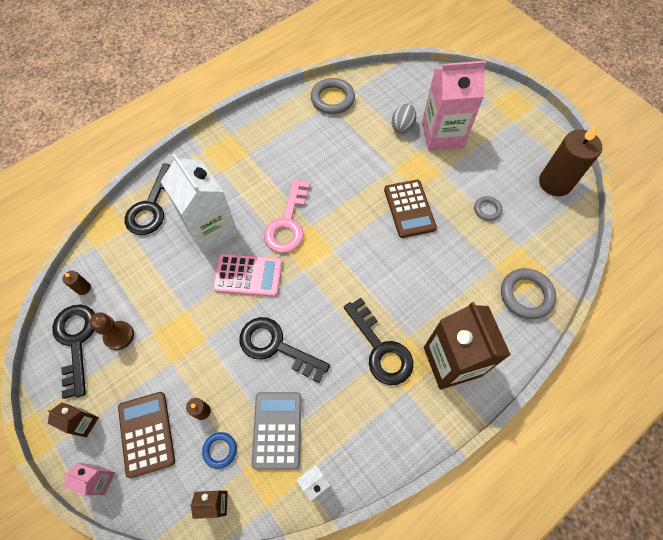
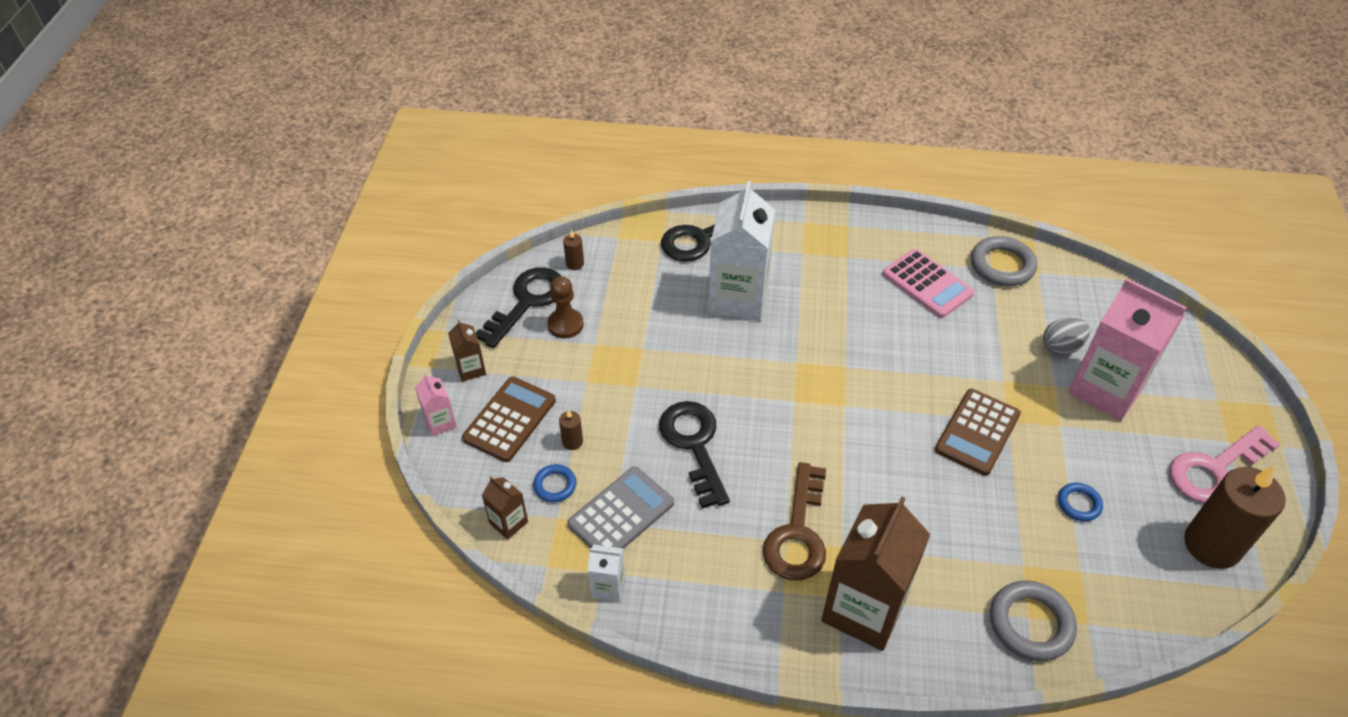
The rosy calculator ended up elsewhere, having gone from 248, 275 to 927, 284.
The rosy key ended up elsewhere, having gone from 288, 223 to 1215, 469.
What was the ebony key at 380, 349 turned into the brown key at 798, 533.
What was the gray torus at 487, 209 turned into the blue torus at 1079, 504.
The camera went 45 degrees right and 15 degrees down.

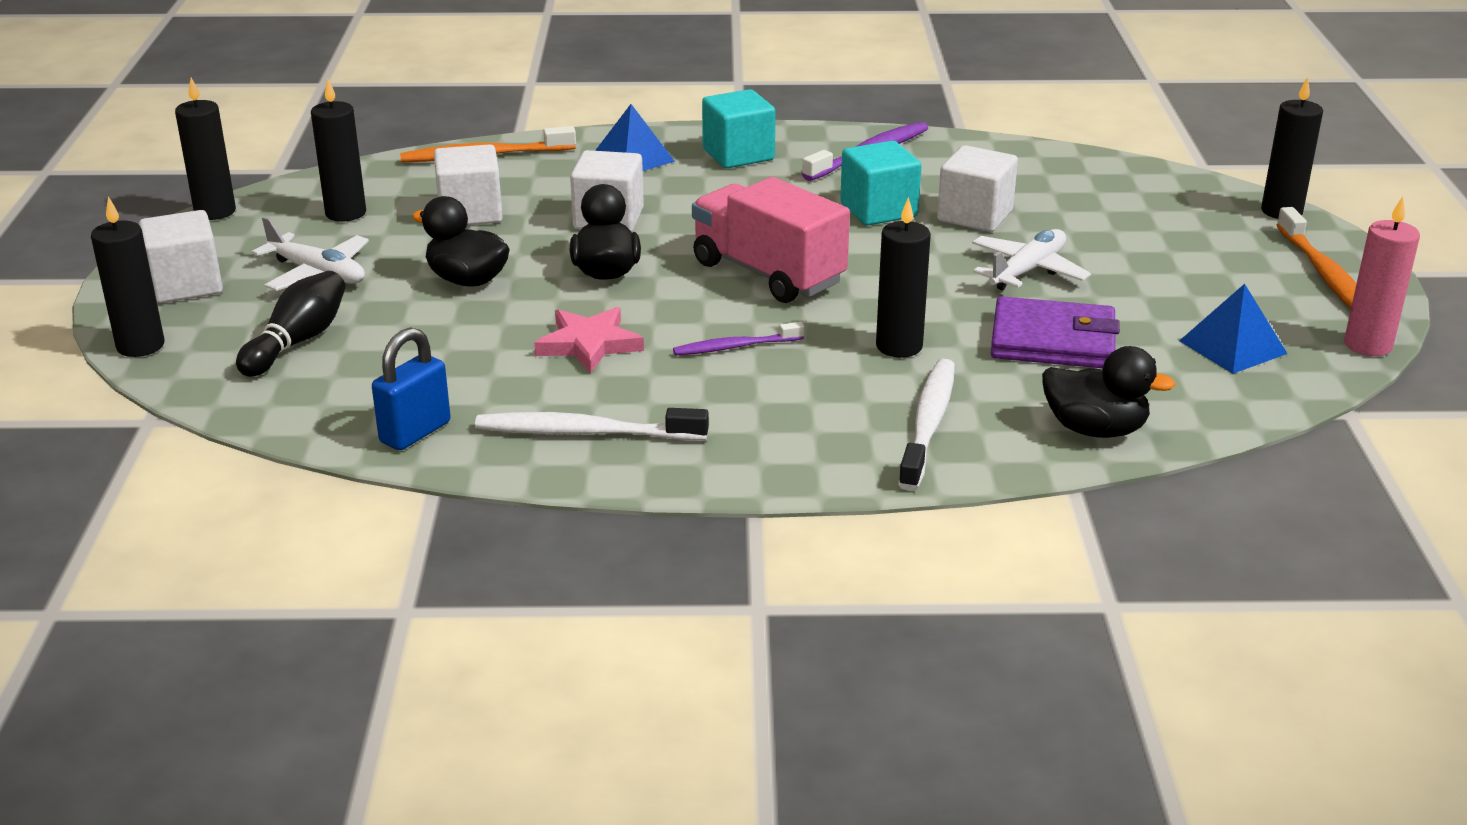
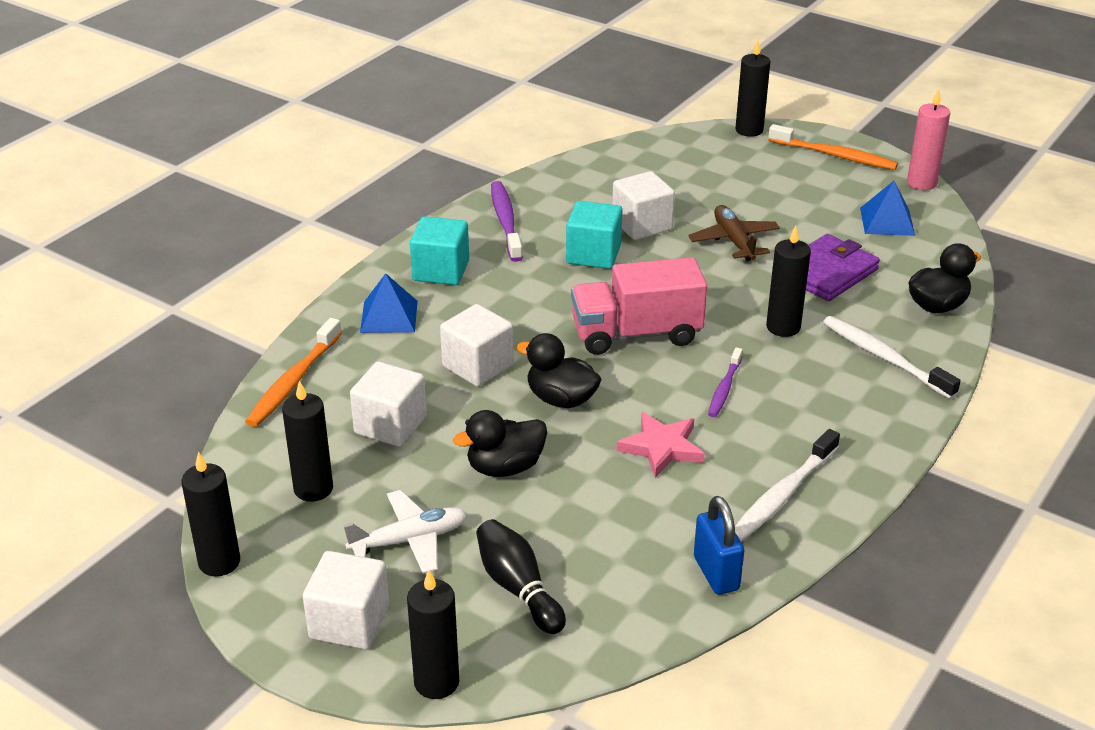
What was the snow-white aeroplane at 1027, 271 turned into the brown aeroplane at 734, 241.
The camera went 55 degrees left and 5 degrees up.

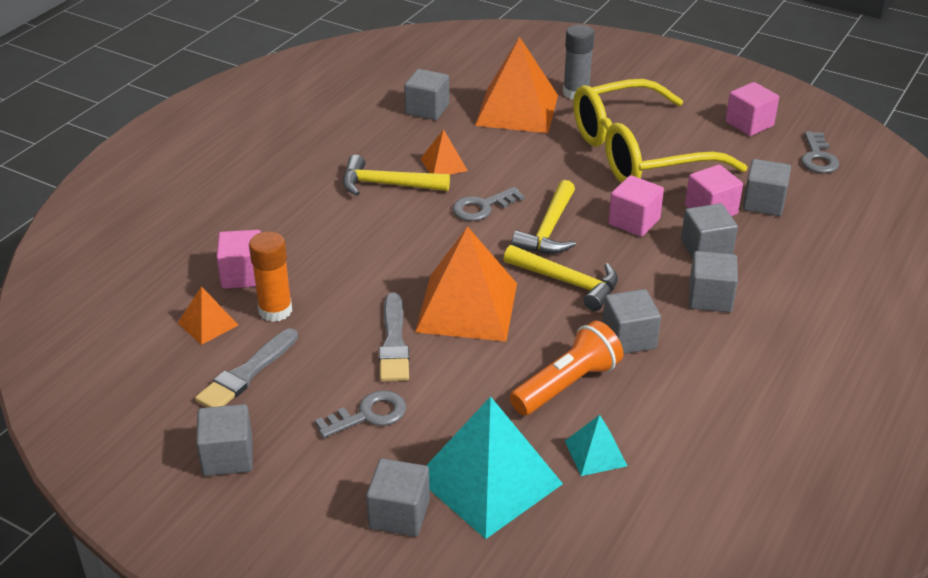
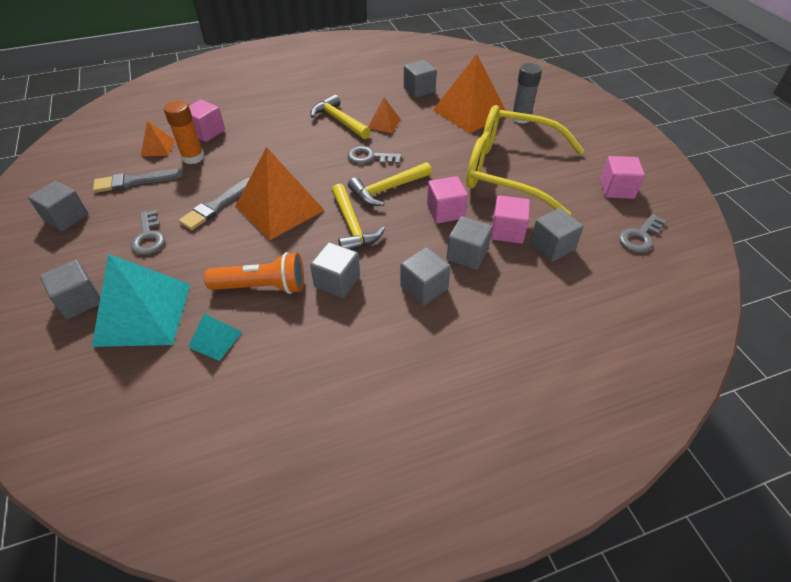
The gray key at 368, 415 ended up facing another way, 60 degrees clockwise from before.
The camera went 40 degrees right and 10 degrees up.

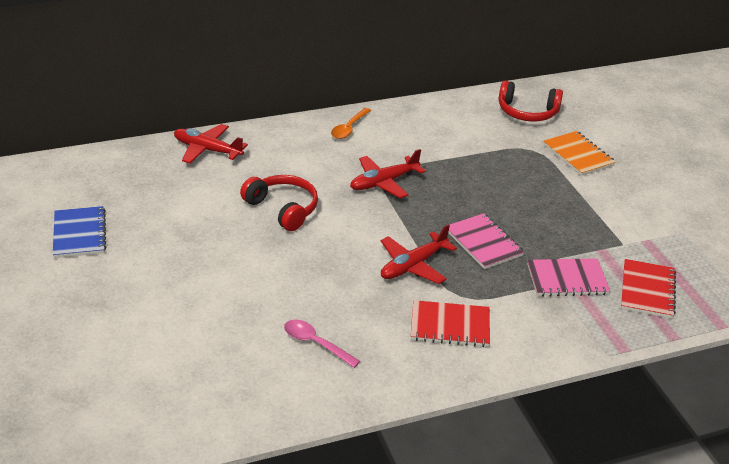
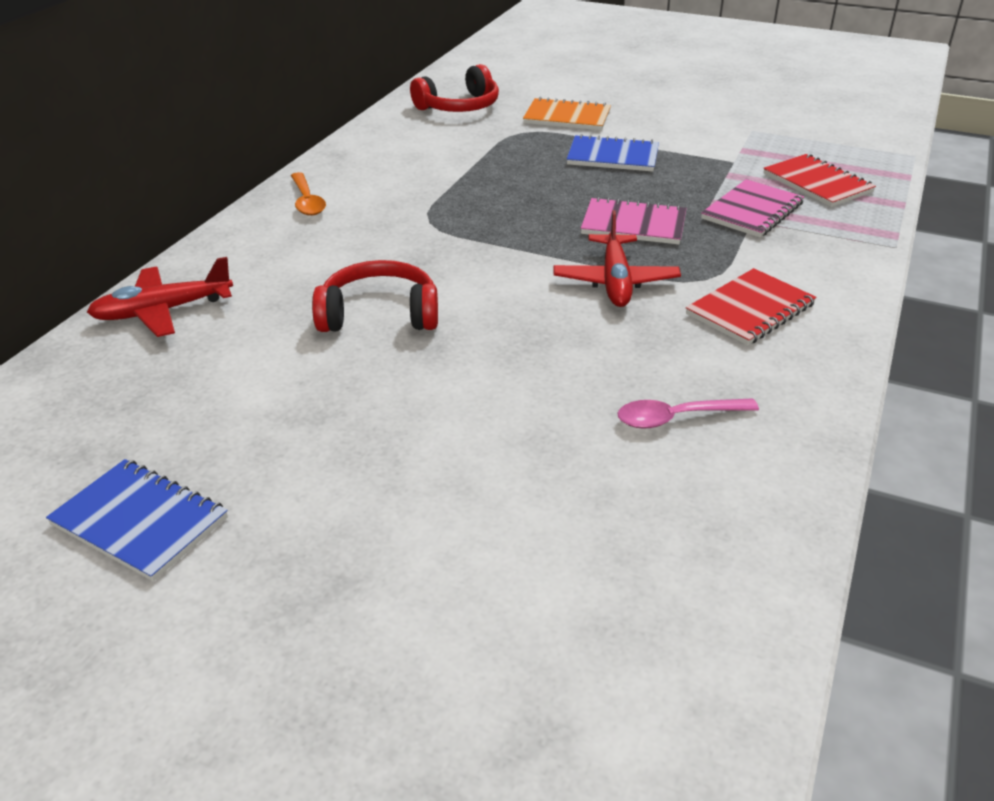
The second view lost the red aeroplane at 383, 182.
The second view gained the blue notebook at 613, 156.
The camera went 45 degrees left and 0 degrees up.

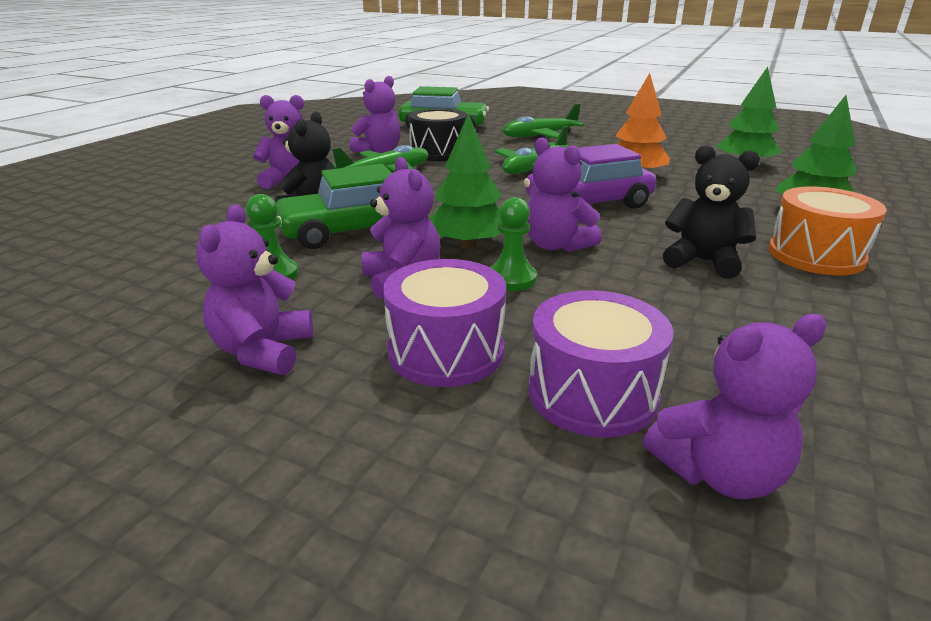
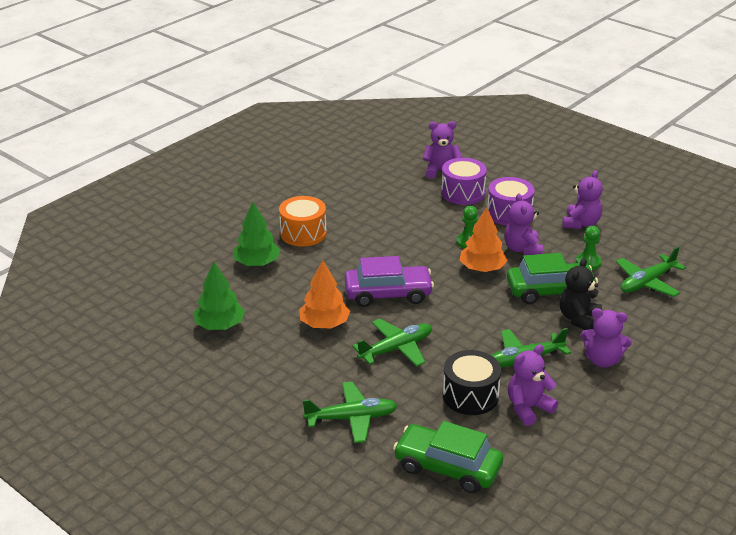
What was the leaf-green fir tree at 468, 244 turned into the orange fir tree at 482, 268.
The second view lost the royal purple stuffed bear at 556, 245.
The second view lost the ebony stuffed bear at 703, 261.
The second view gained the leaf-green aeroplane at 647, 282.
The camera went 165 degrees left and 5 degrees up.

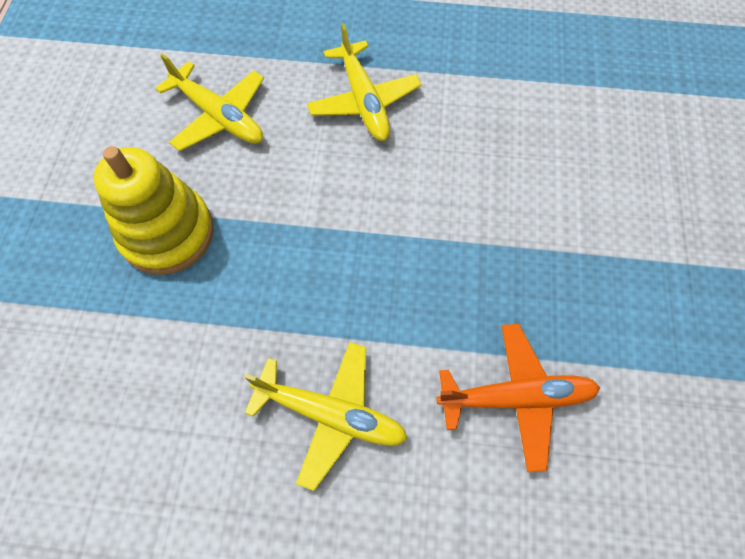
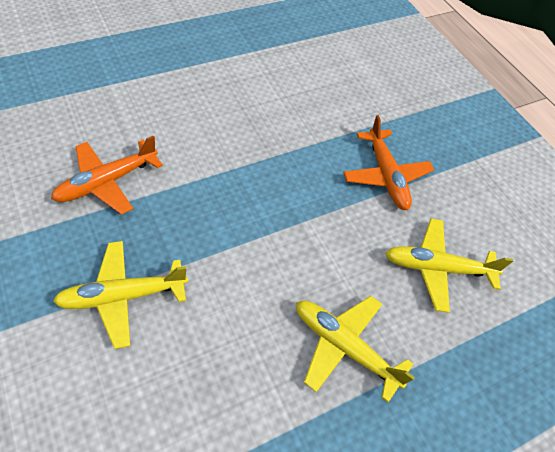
Where the bright yellow ring stacker stood at 167, 233, the orange aeroplane came to stand at 385, 175.
The bright yellow aeroplane ended up elsewhere, having gone from 330, 414 to 123, 296.
The camera went 140 degrees right and 10 degrees down.

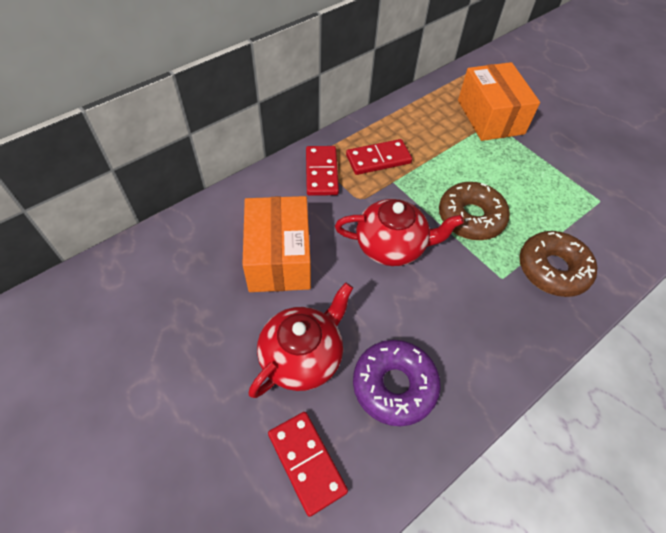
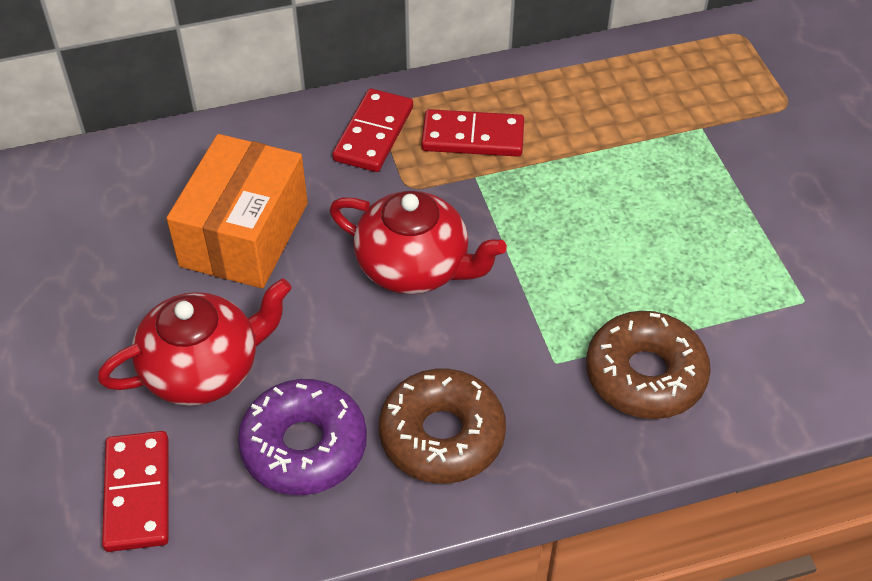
The brown glazed donut ended up elsewhere, having gone from 470, 217 to 442, 436.
The second view lost the orange package at 490, 117.
The camera went 25 degrees right and 5 degrees down.

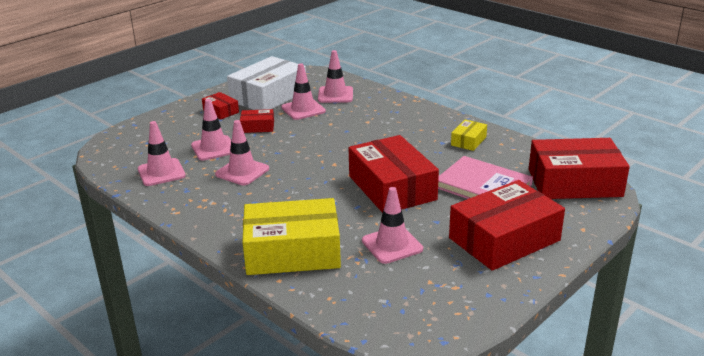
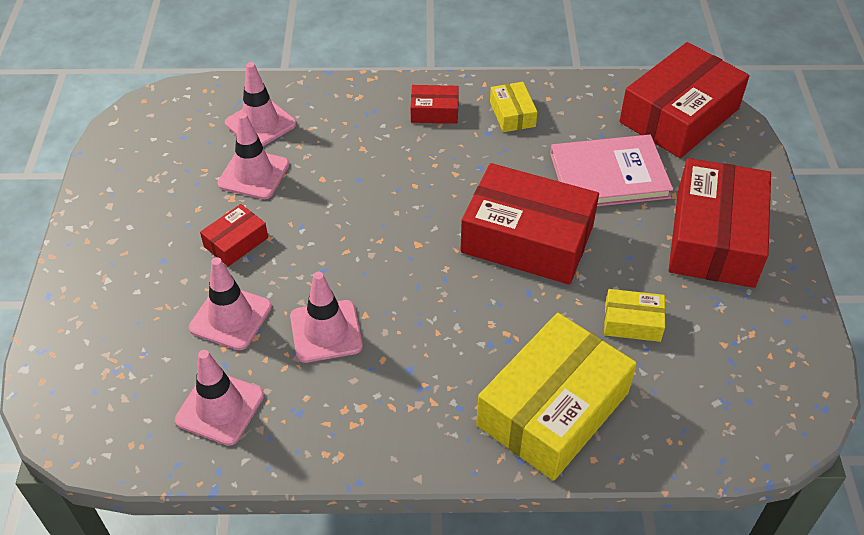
The red package ended up elsewhere, having gone from 221, 111 to 434, 111.
The second view lost the snow-white package at 268, 96.
Where the rosy road cone stood at 392, 245, the bright yellow package came to stand at 632, 322.
The camera went 45 degrees left and 20 degrees up.

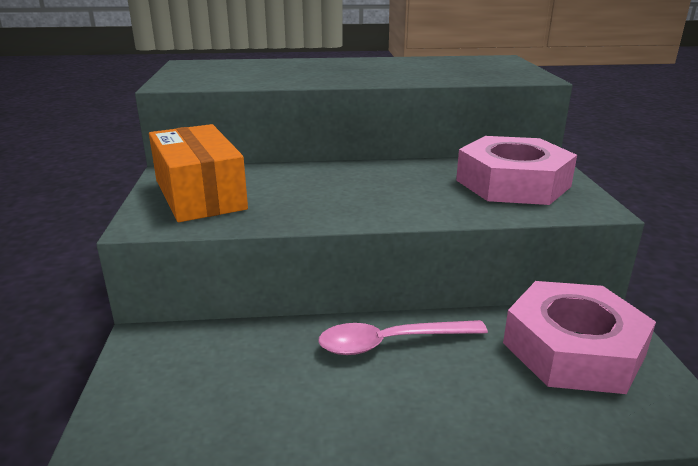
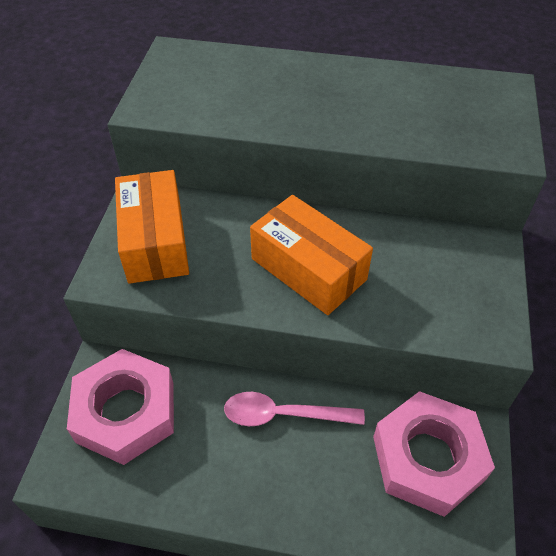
The rosy hex nut ended up elsewhere, having gone from 512, 183 to 126, 412.
The second view gained the orange package at 308, 269.
The camera went 15 degrees right and 25 degrees up.

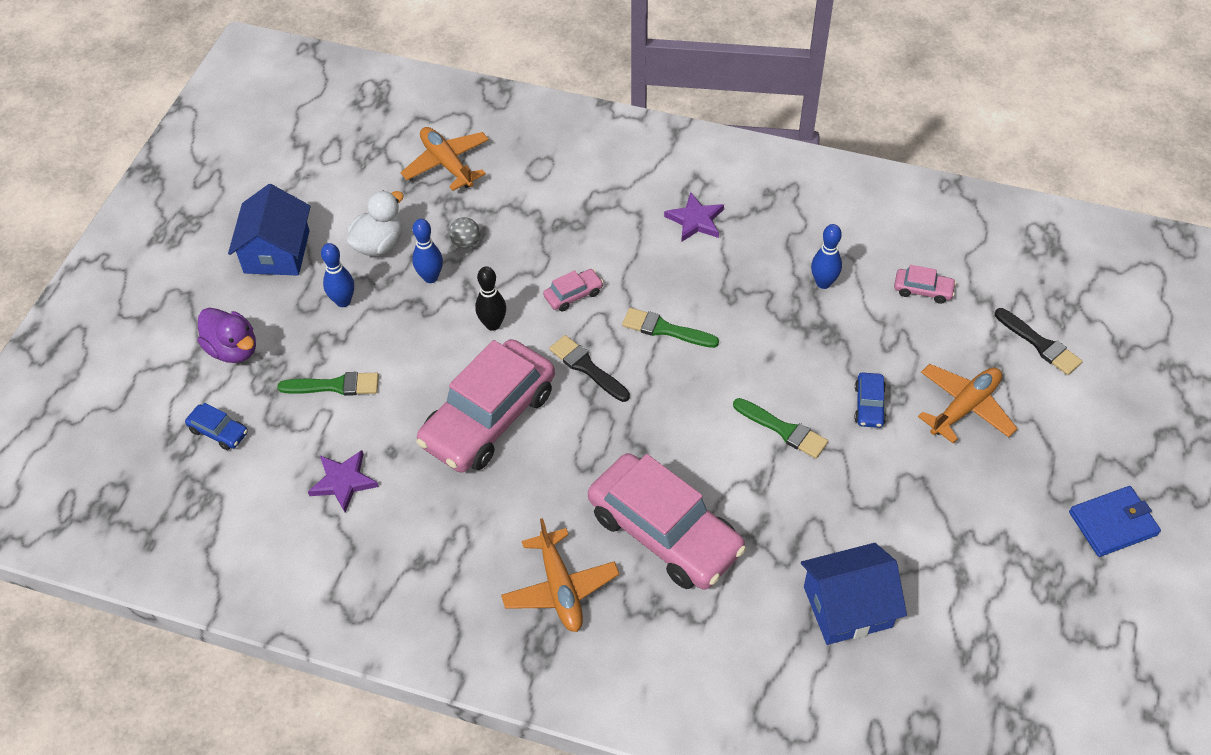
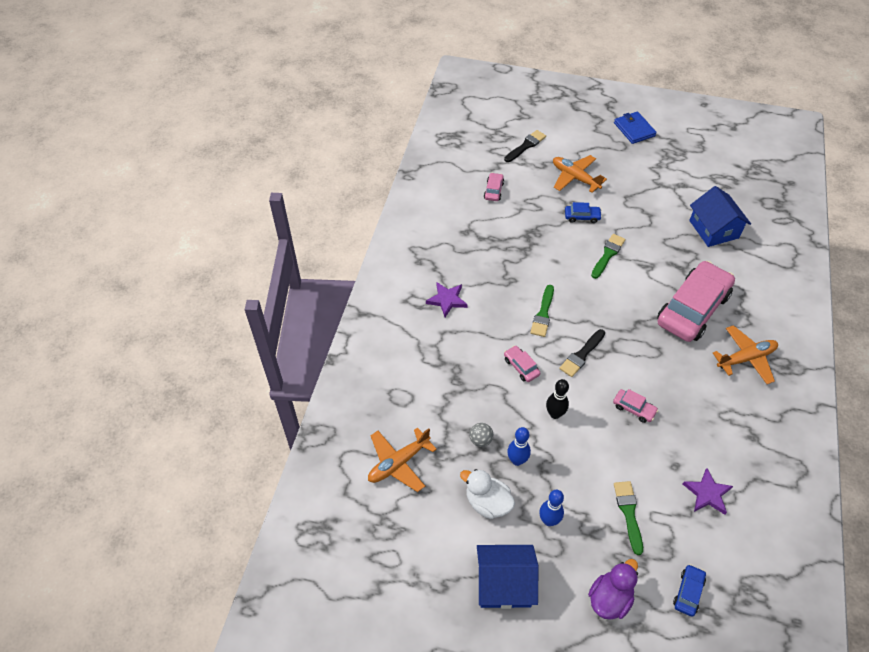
The size of the rosy toy car at 488, 417 changed by a factor of 0.41.
The second view lost the blue tenpin at 823, 283.
The camera went 95 degrees left and 0 degrees up.

